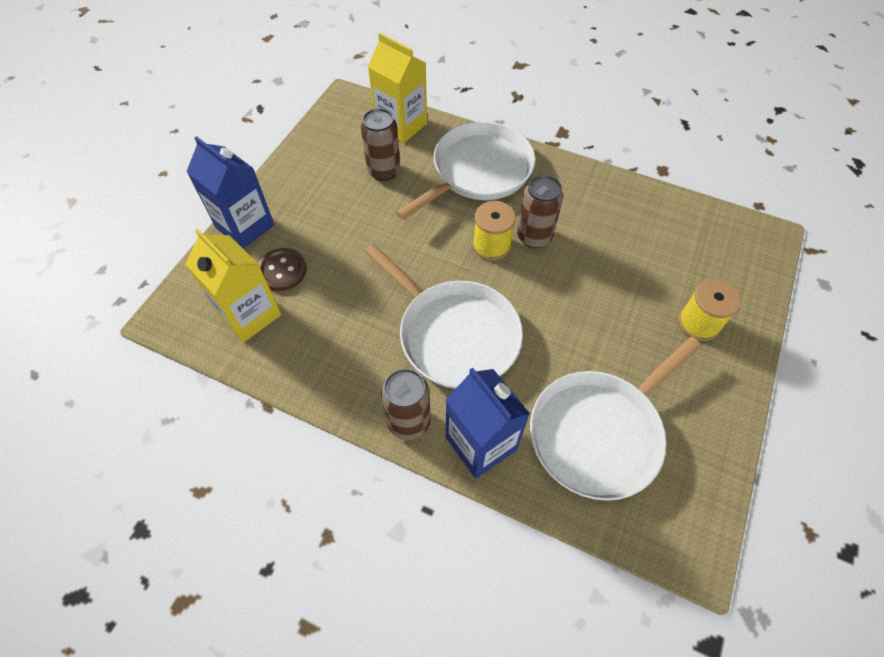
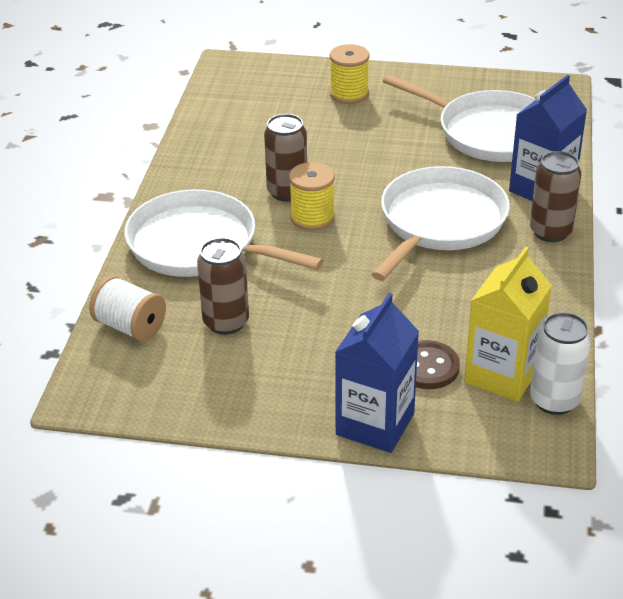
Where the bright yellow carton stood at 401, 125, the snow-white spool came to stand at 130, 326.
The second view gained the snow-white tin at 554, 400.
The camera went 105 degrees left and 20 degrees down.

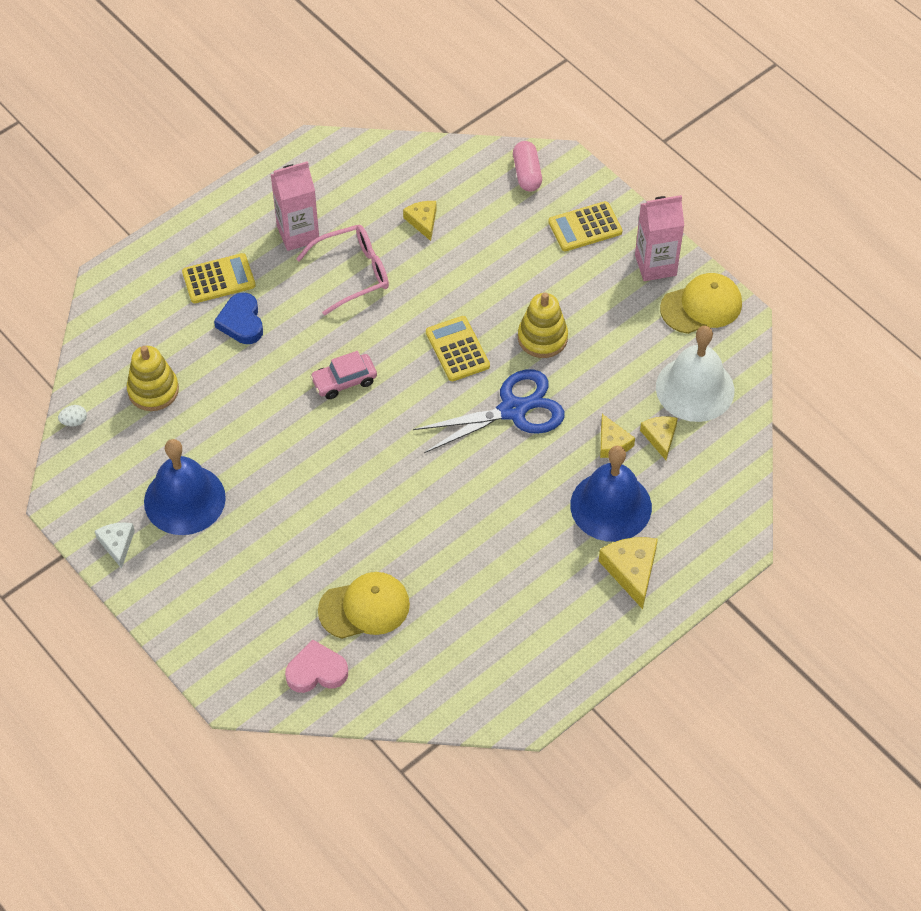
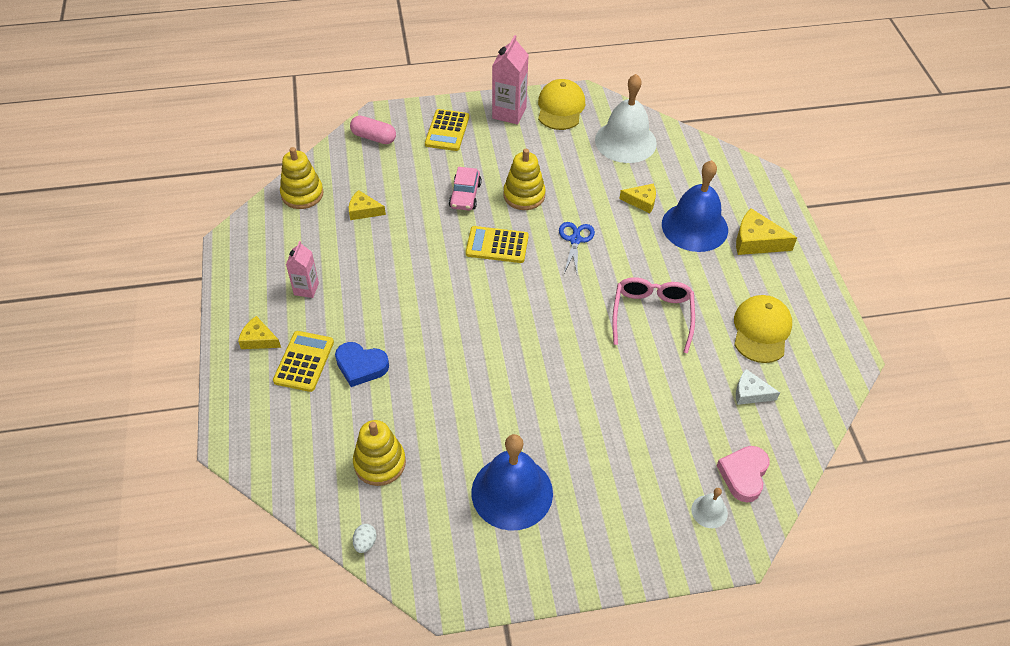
The snow-white cheese ended up elsewhere, having gone from 117, 544 to 750, 393.
The size of the rosy carton at 298, 234 changed by a factor of 0.62.
The rosy glasses ended up elsewhere, having gone from 353, 273 to 652, 315.
The rosy toy car ended up elsewhere, having gone from 344, 381 to 465, 195.
The bright yellow peaked cap ended up elsewhere, having gone from 364, 607 to 761, 330.
The size of the blue pair of scissors at 512, 410 changed by a factor of 0.55.
The bright yellow cheese ended up elsewhere, having gone from 660, 437 to 259, 339.
The second view gained the bright yellow ring stacker at 302, 194.
The second view gained the snow-white bell at 709, 511.
The camera went 60 degrees left and 5 degrees down.

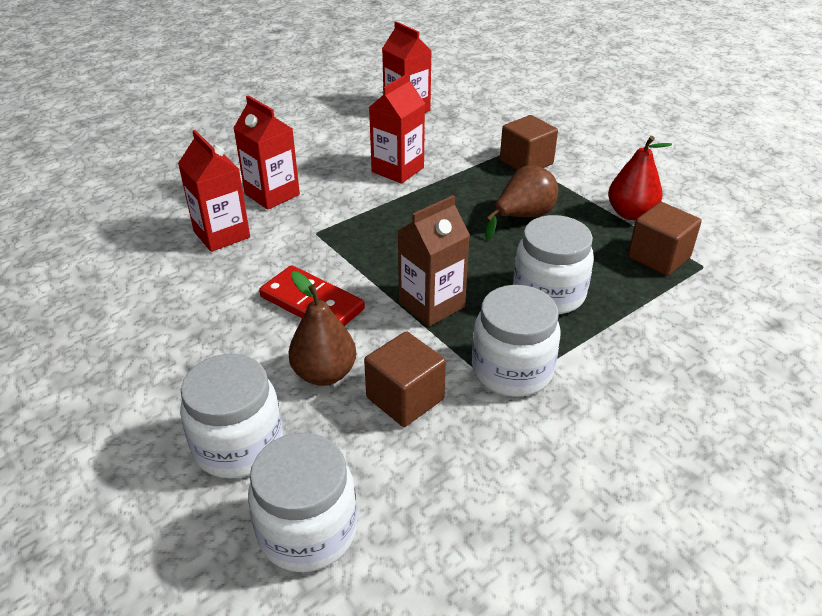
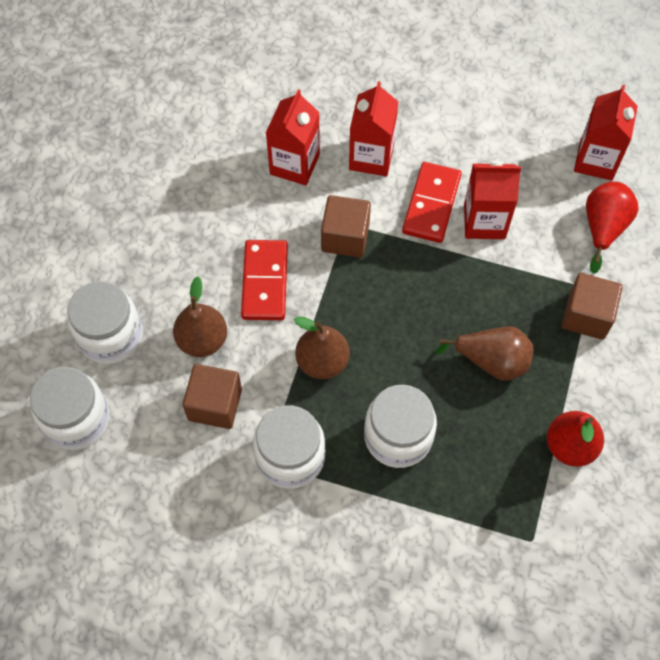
Where the brown carton stood at 431, 305, the brown pear came to stand at 322, 361.
The brown solid cube ended up elsewhere, having gone from 658, 257 to 345, 237.
The second view gained the red domino piece at 431, 204.
The second view gained the red pear at 603, 228.
The camera went 55 degrees right and 25 degrees up.

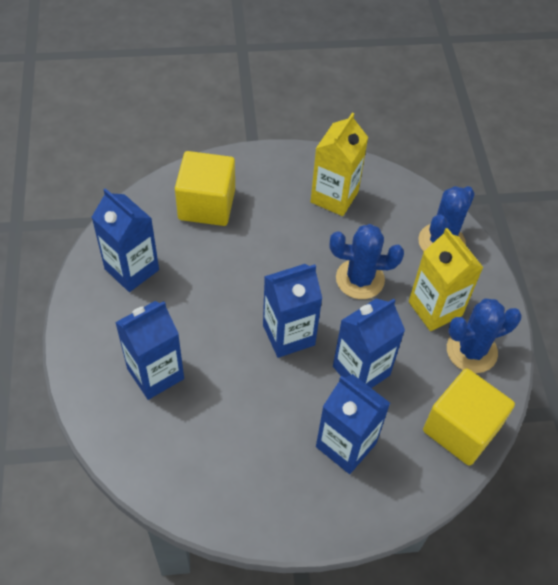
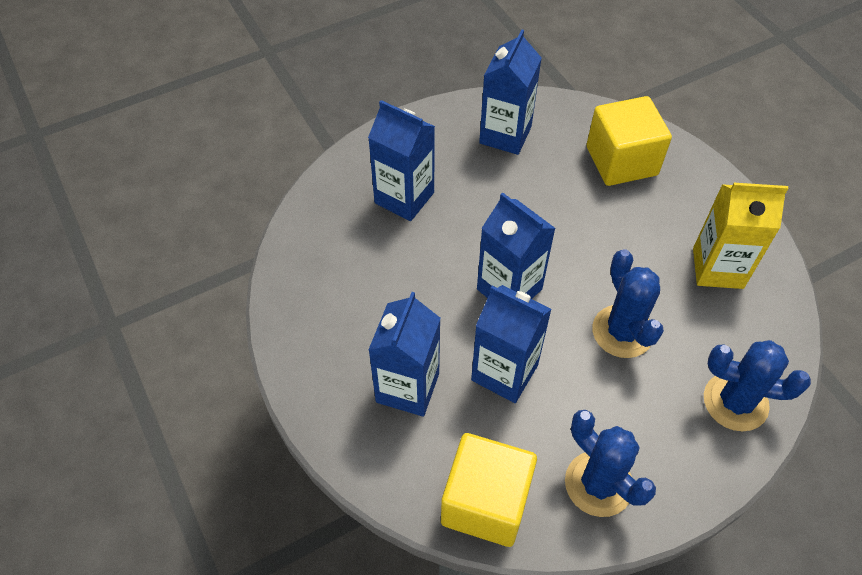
The second view lost the bright yellow carton at 435, 308.
The camera went 70 degrees right and 0 degrees up.

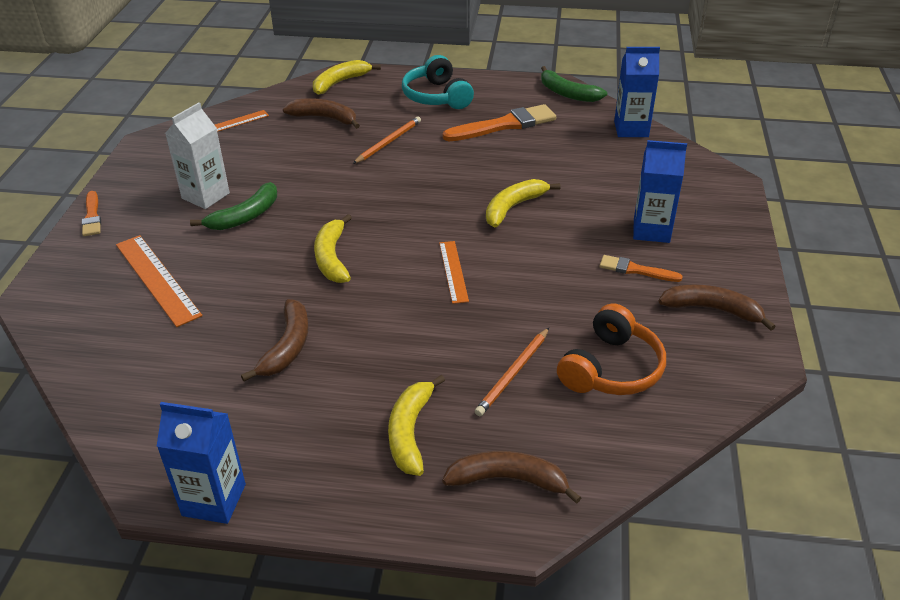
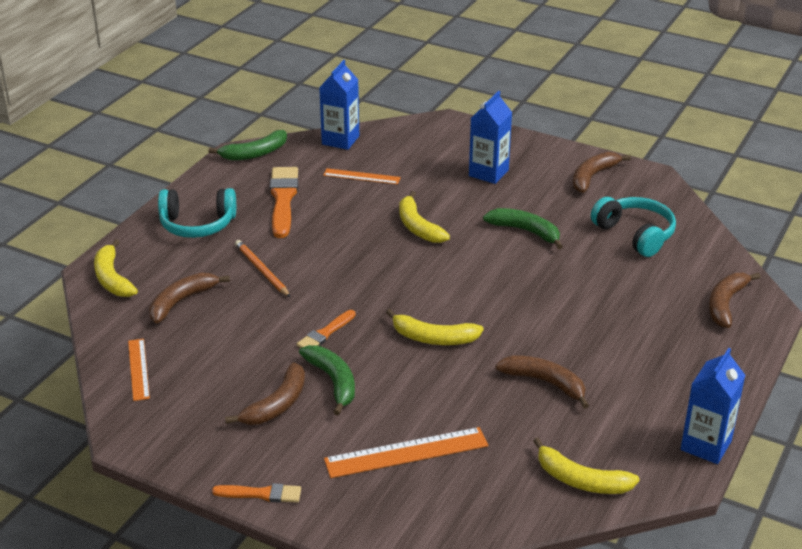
Where the snow-white carton stood at 205, 196, the brown banana came to stand at 277, 404.
The bright yellow banana ended up elsewhere, having gone from 410, 432 to 581, 480.
The orange measuring stick ended up elsewhere, having gone from 453, 271 to 361, 176.
The second view lost the orange lead pencil at 513, 374.
What was the orange headphones at 611, 368 turned into the aqua headphones at 635, 234.
The orange brush ended up elsewhere, having gone from 635, 270 to 325, 333.
The second view gained the leaf-green banana at 525, 231.
The camera went 70 degrees left and 5 degrees down.

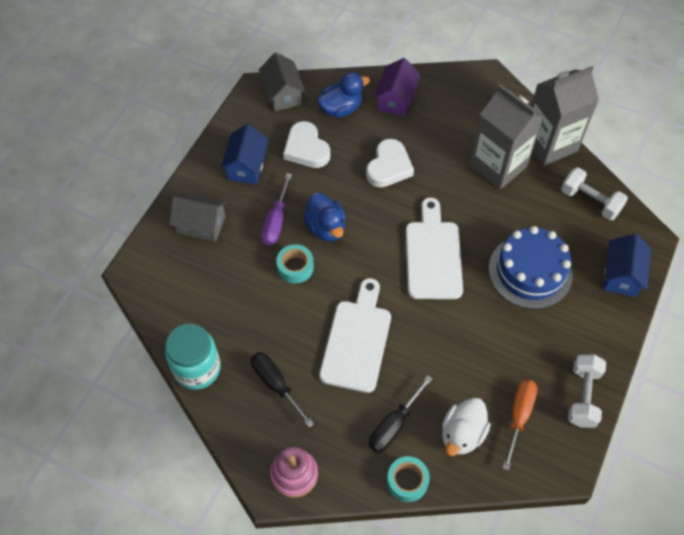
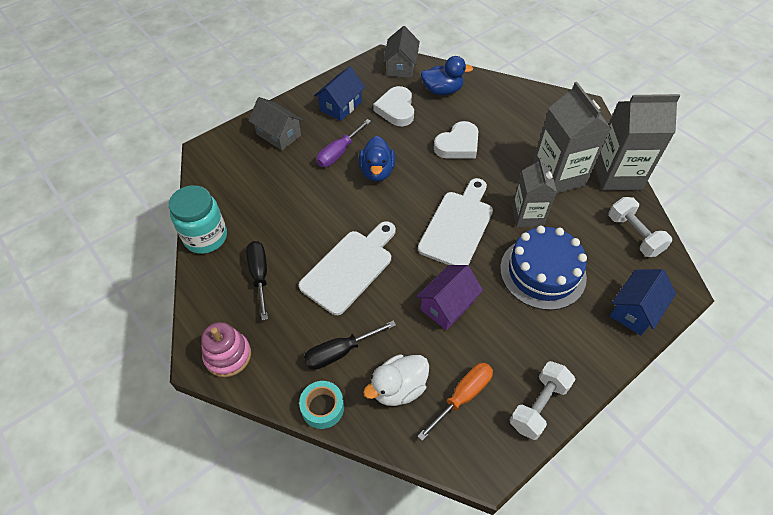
The second view lost the aqua tape at 295, 267.
The royal purple toy house ended up elsewhere, having gone from 396, 99 to 447, 305.
The second view gained the gray carton at 527, 216.
The camera went 25 degrees right and 5 degrees down.

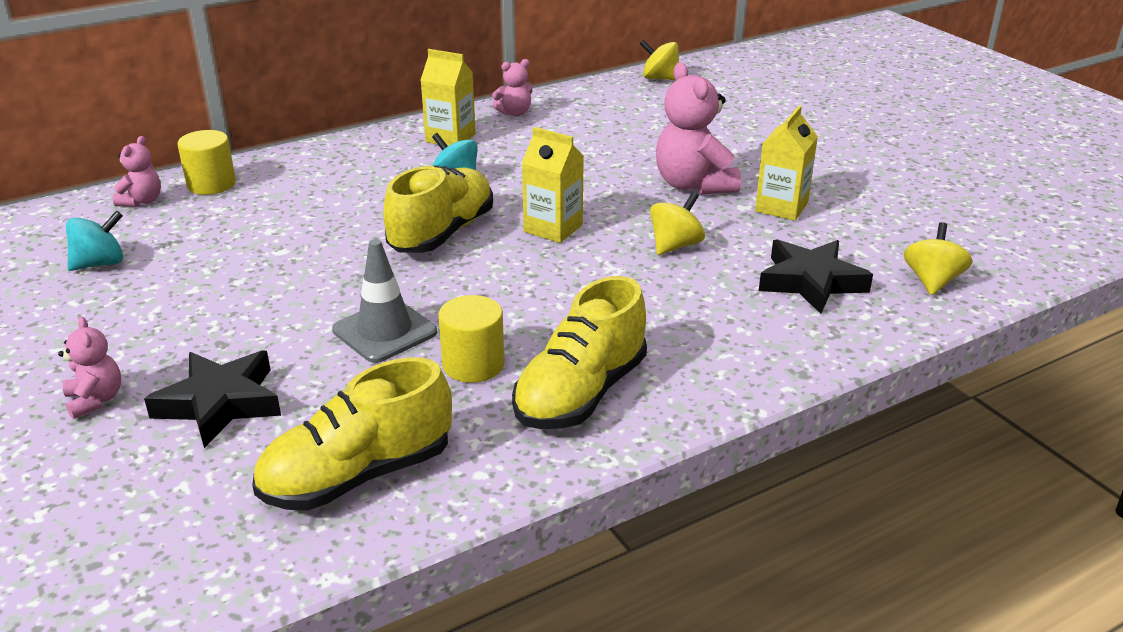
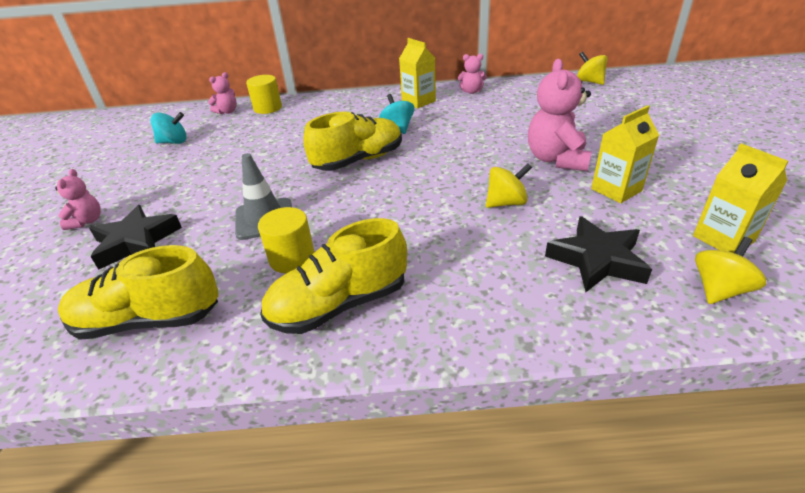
The bright yellow carton ended up elsewhere, having gone from 553, 228 to 723, 239.
The camera went 30 degrees right and 5 degrees up.

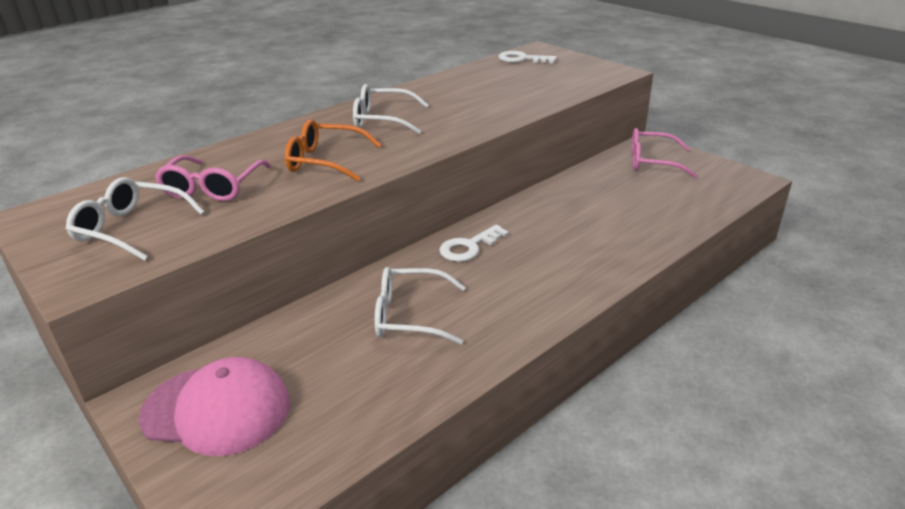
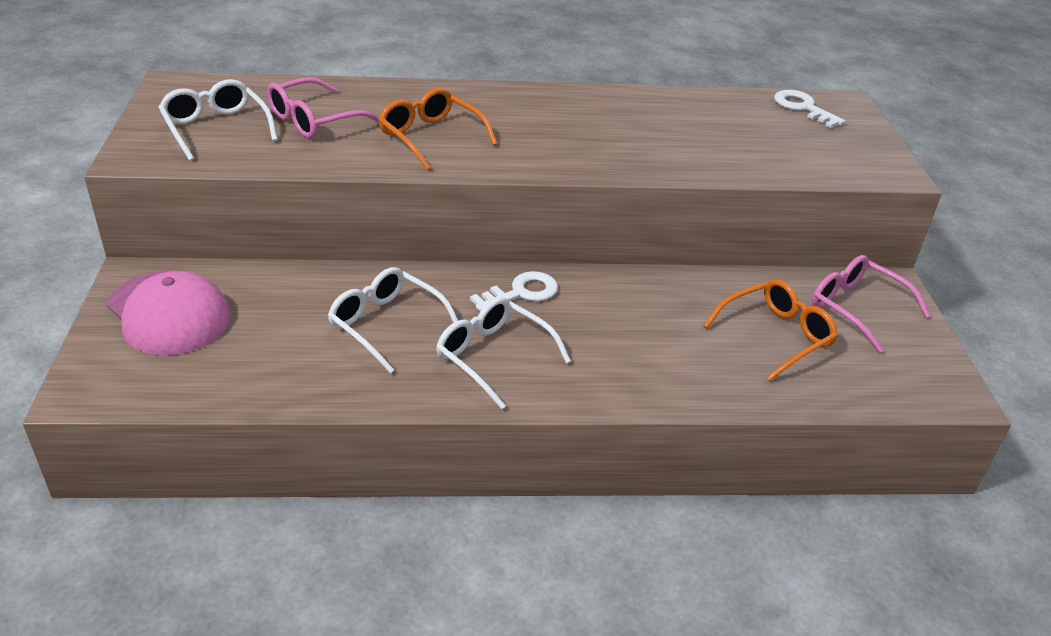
The snow-white glasses ended up elsewhere, having gone from 383, 120 to 493, 356.
The snow-white key at 469, 247 ended up facing another way, 150 degrees clockwise from before.
The second view gained the orange glasses at 776, 335.
The camera went 35 degrees right and 5 degrees up.

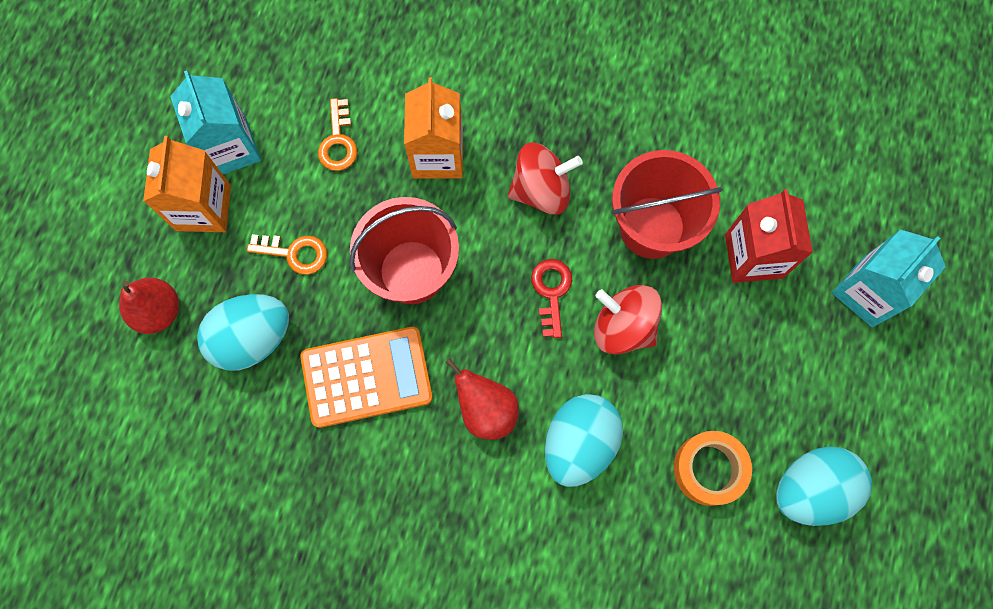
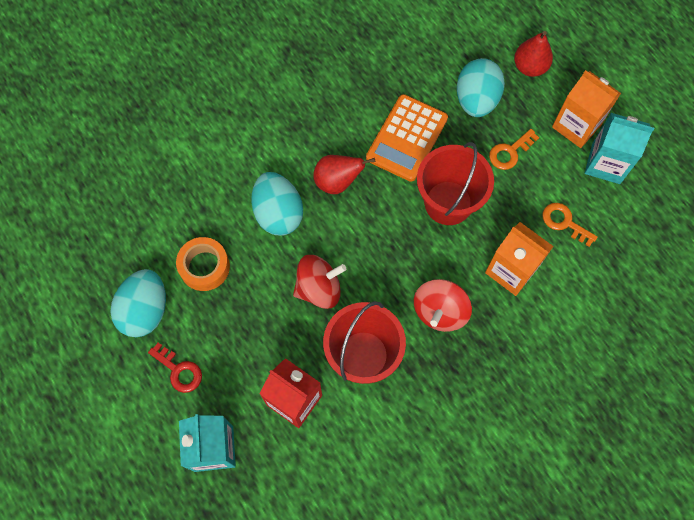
The red key ended up elsewhere, having gone from 551, 292 to 179, 370.
The camera went 130 degrees right and 5 degrees down.

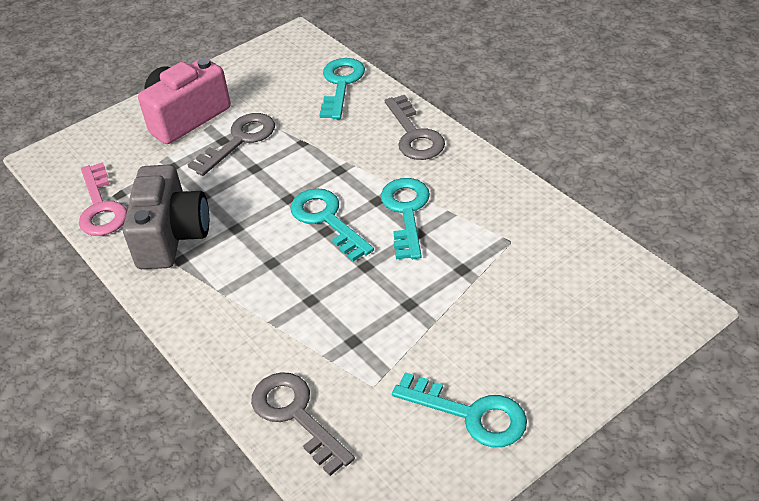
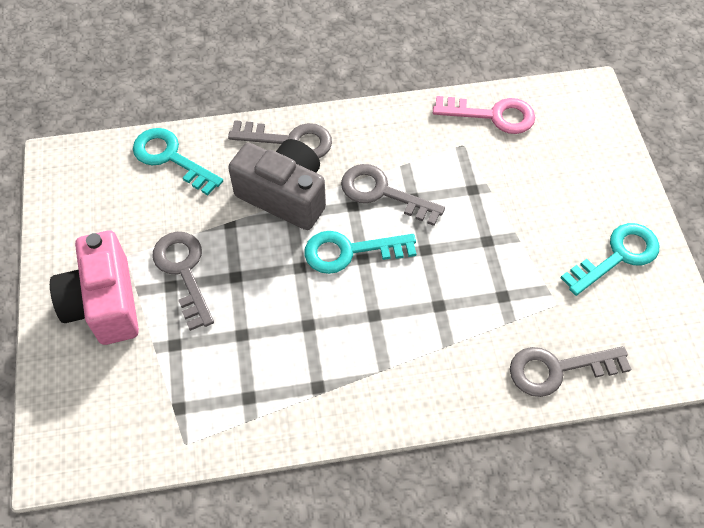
The rosy key ended up elsewhere, having gone from 101, 207 to 492, 115.
The gray camera ended up elsewhere, having gone from 172, 236 to 284, 195.
What was the aqua key at 406, 212 turned into the gray key at 383, 193.
The camera went 65 degrees left and 15 degrees up.

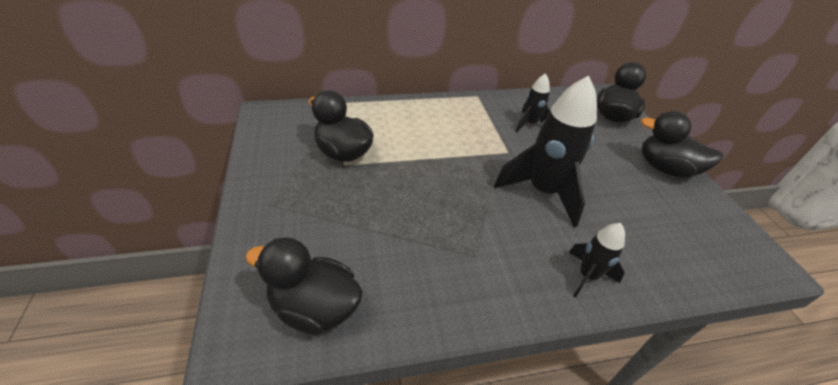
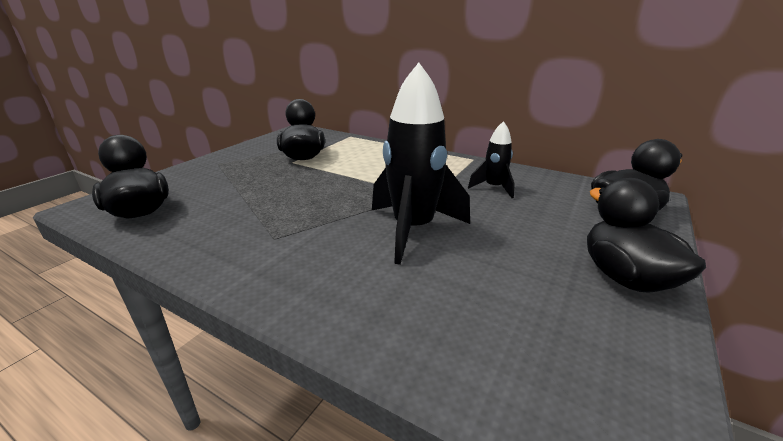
The second view lost the ebony rocket at 587, 276.
The camera went 45 degrees right and 15 degrees down.

